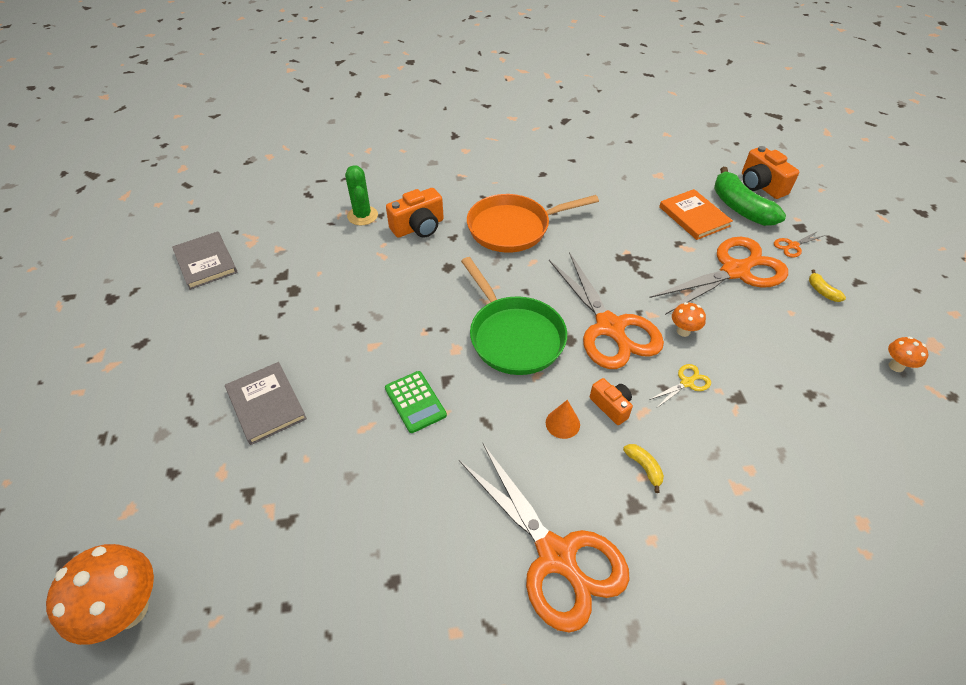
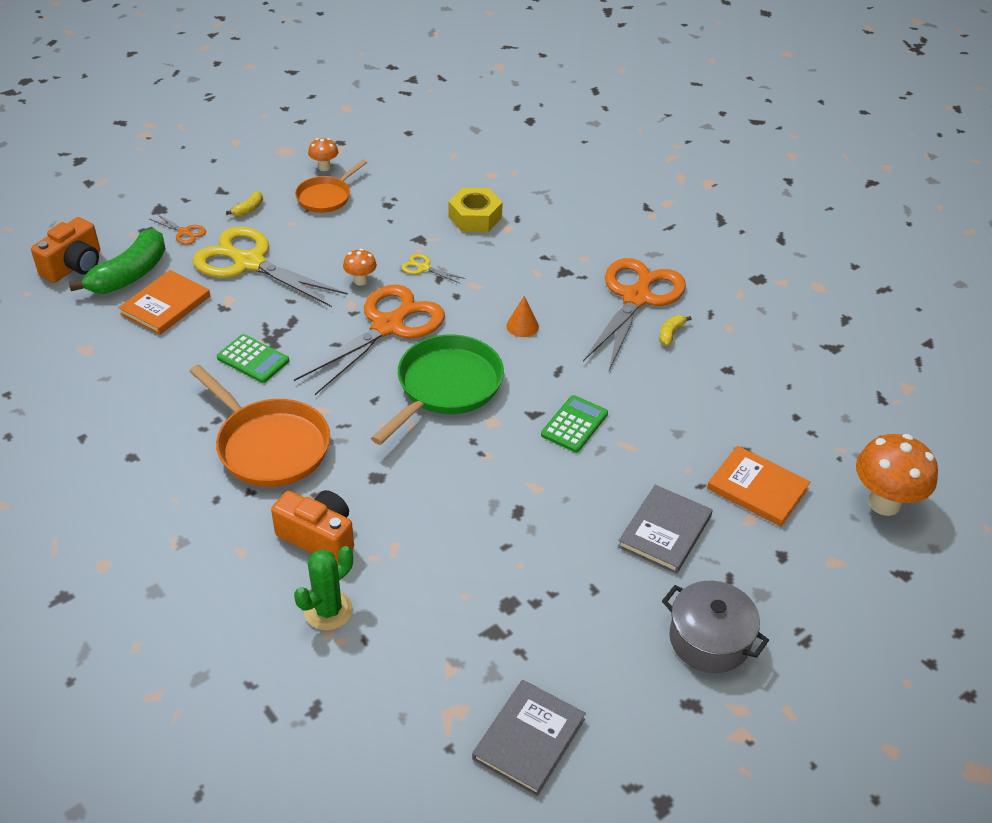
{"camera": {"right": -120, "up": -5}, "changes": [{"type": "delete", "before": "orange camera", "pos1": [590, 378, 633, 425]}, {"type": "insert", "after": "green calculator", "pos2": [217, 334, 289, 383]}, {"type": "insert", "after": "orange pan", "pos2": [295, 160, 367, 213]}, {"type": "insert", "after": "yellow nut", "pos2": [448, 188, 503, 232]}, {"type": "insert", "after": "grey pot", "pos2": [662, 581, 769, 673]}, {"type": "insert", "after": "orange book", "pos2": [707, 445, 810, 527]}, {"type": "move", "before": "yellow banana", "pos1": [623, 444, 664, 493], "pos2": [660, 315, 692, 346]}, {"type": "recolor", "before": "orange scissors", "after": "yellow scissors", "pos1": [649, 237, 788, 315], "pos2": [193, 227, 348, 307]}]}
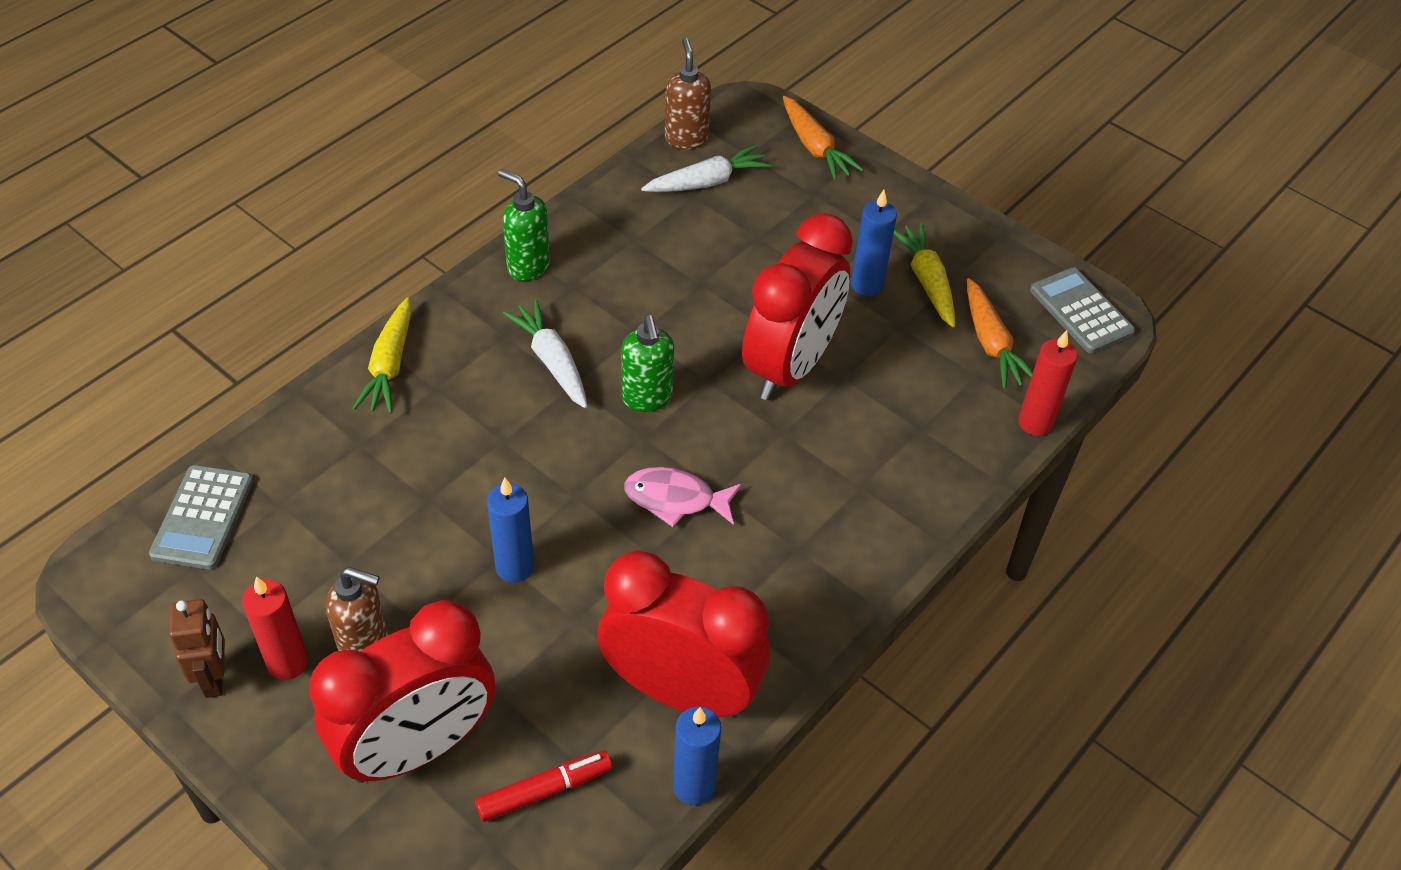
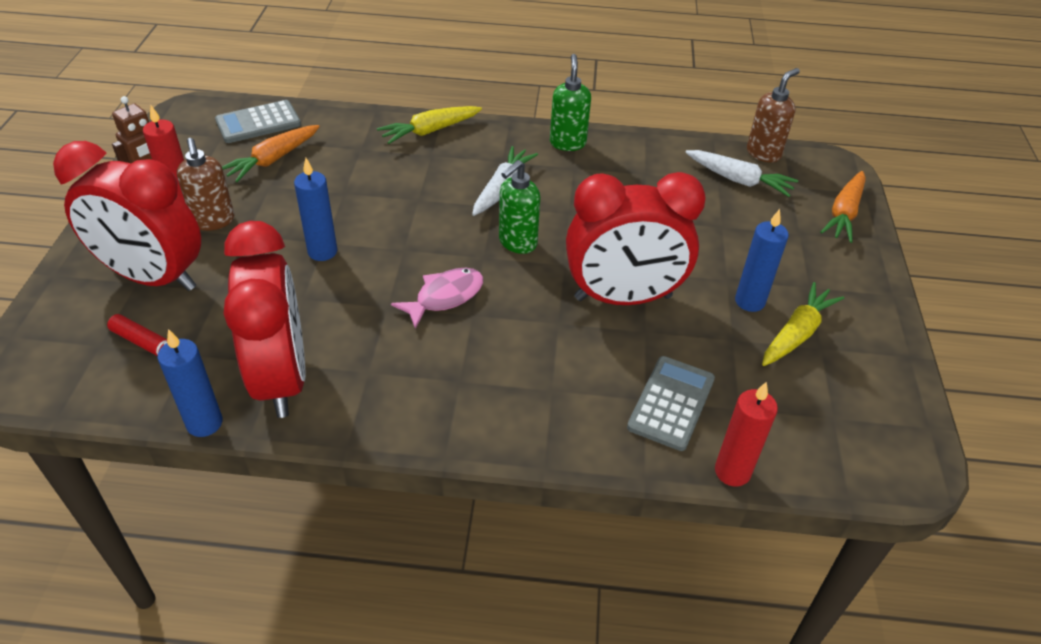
{"camera": {"right": 55, "up": -5}, "changes": [{"type": "move", "before": "orange carrot", "pos1": [967, 278, 1033, 389], "pos2": [222, 125, 320, 182]}, {"type": "move", "before": "grey calculator", "pos1": [1030, 267, 1135, 354], "pos2": [627, 356, 715, 451]}, {"type": "rotate", "before": "pink fish", "pos1": [624, 467, 742, 527], "pos2": [391, 268, 483, 329], "turn": 75}]}
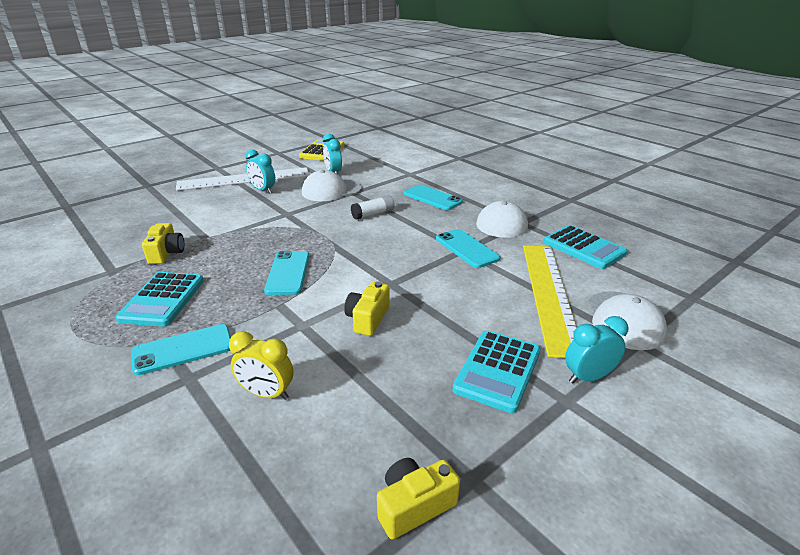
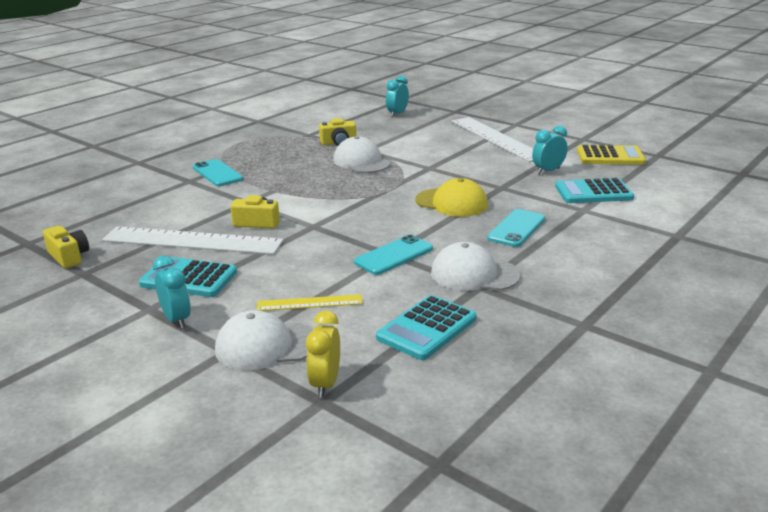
{"camera": {"right": 80, "up": -5}, "changes": [{"type": "delete", "before": "turquoise phone", "pos1": [264, 251, 309, 295]}, {"type": "insert", "after": "white ruler", "pos2": [102, 227, 284, 255]}, {"type": "move", "before": "turquoise calculator", "pos1": [115, 272, 204, 327], "pos2": [555, 178, 634, 203]}, {"type": "move", "before": "yellow clock", "pos1": [229, 331, 294, 400], "pos2": [306, 310, 340, 398]}, {"type": "move", "before": "turquoise clock", "pos1": [245, 149, 275, 194], "pos2": [386, 75, 409, 118]}, {"type": "move", "before": "white cap", "pos1": [302, 170, 362, 201], "pos2": [333, 136, 390, 173]}, {"type": "replace", "before": "white glue stick", "after": "yellow cap", "pos1": [351, 195, 395, 220], "pos2": [415, 178, 488, 217]}, {"type": "resize", "before": "yellow ruler", "pos1": [523, 245, 577, 358], "pos2": [257, 294, 363, 311], "scale": 0.5}]}
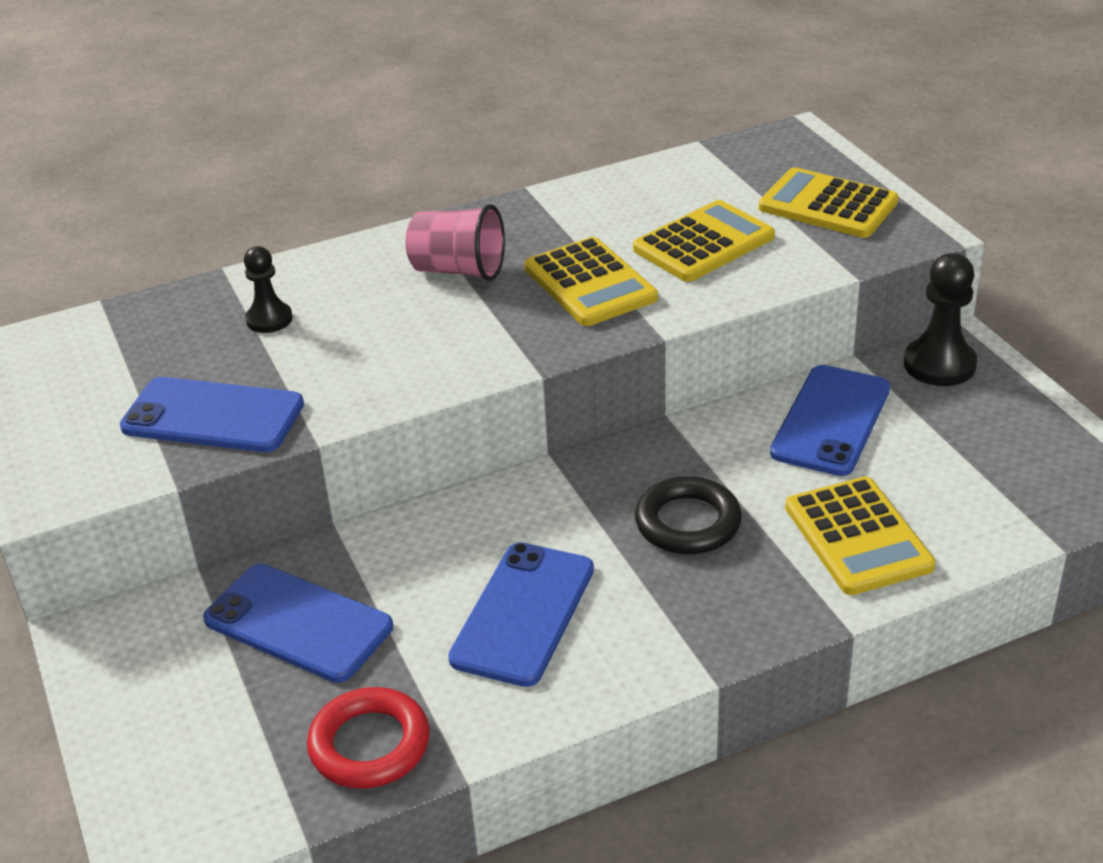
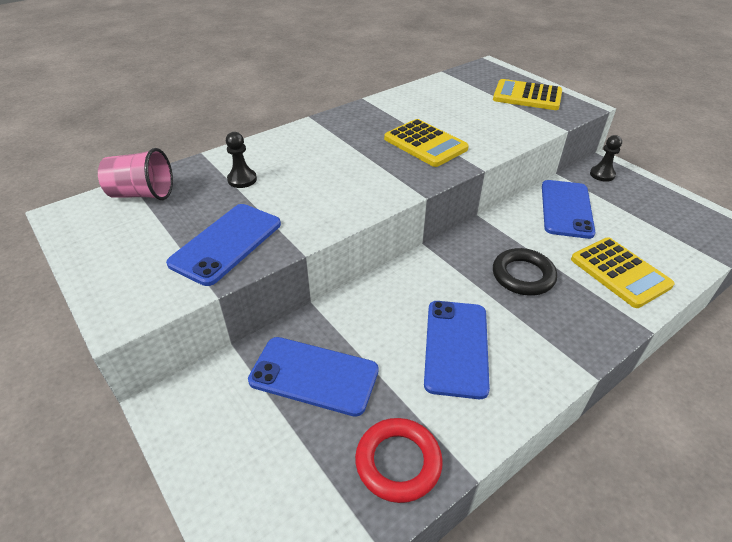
{"camera": {"right": -15, "up": 5}, "changes": [{"type": "delete", "before": "yellow calculator", "pos1": [633, 200, 775, 282]}, {"type": "move", "before": "pink cup", "pos1": [406, 204, 505, 281], "pos2": [98, 148, 173, 200]}, {"type": "rotate", "before": "blue phone", "pos1": [120, 377, 304, 452], "pos2": [166, 204, 281, 286], "turn": -60}, {"type": "resize", "before": "black pawn", "pos1": [904, 253, 977, 386], "pos2": [590, 135, 622, 182], "scale": 0.64}]}
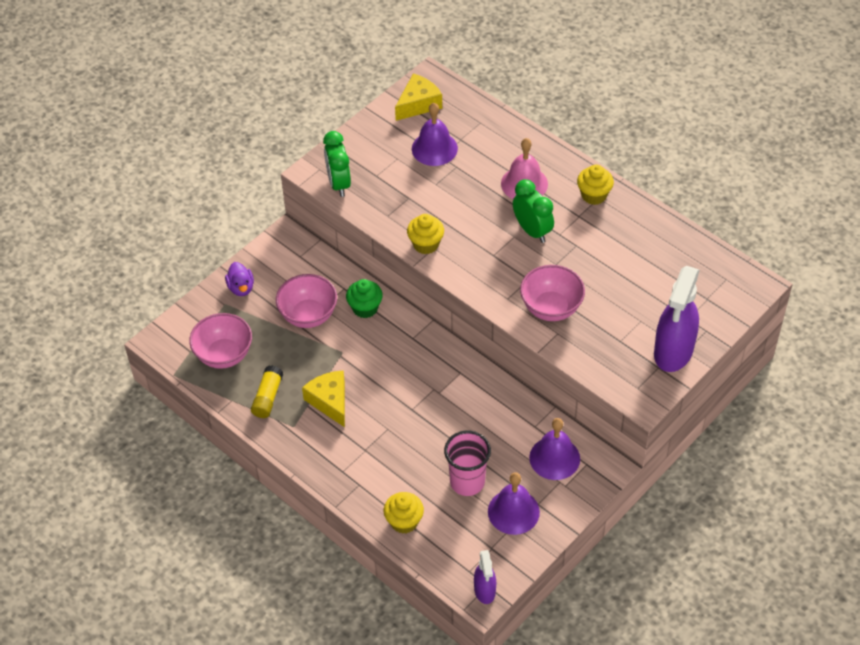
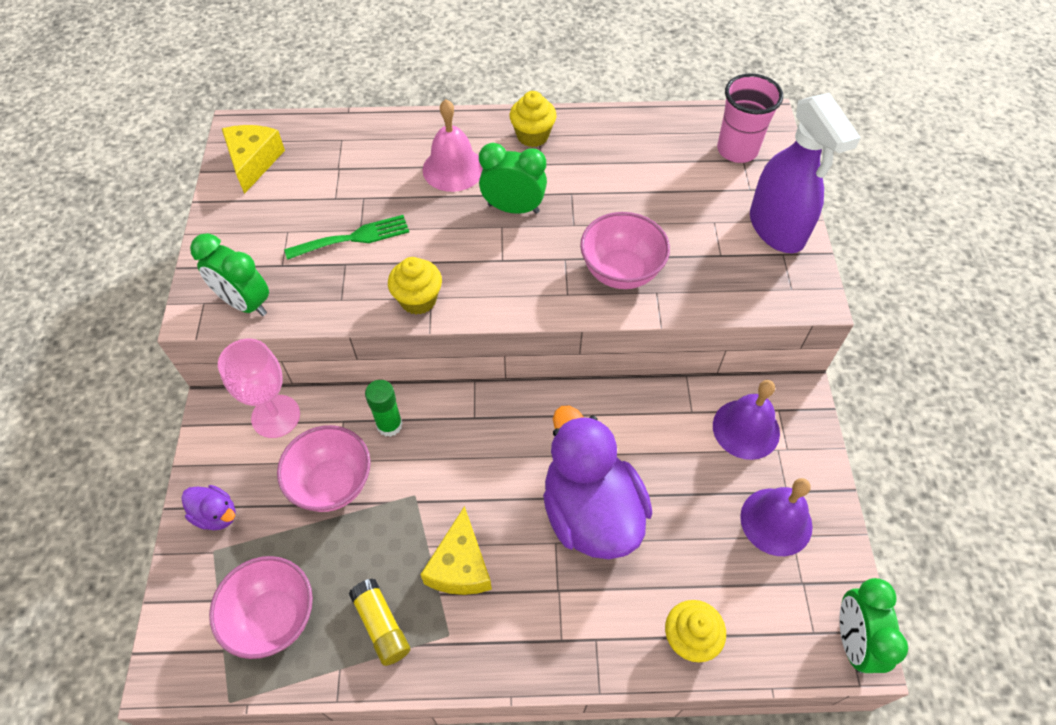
{"camera": {"right": -45, "up": 5}, "changes": [{"type": "delete", "before": "purple bell", "pos1": [412, 103, 458, 166]}, {"type": "insert", "after": "pink goblet", "pos2": [218, 339, 300, 438]}, {"type": "insert", "after": "green fork", "pos2": [284, 215, 409, 260]}, {"type": "insert", "after": "purple duck", "pos2": [543, 405, 652, 559]}, {"type": "move", "before": "pink cup", "pos1": [444, 431, 491, 496], "pos2": [717, 73, 783, 163]}, {"type": "replace", "before": "green cupcake", "after": "green glue stick", "pos1": [346, 279, 383, 318], "pos2": [365, 380, 403, 437]}, {"type": "replace", "before": "purple spray bottle", "after": "green clock", "pos1": [474, 550, 496, 604], "pos2": [839, 578, 908, 674]}, {"type": "rotate", "before": "yellow cheese", "pos1": [302, 370, 345, 427], "pos2": [420, 506, 492, 595], "turn": -105}]}
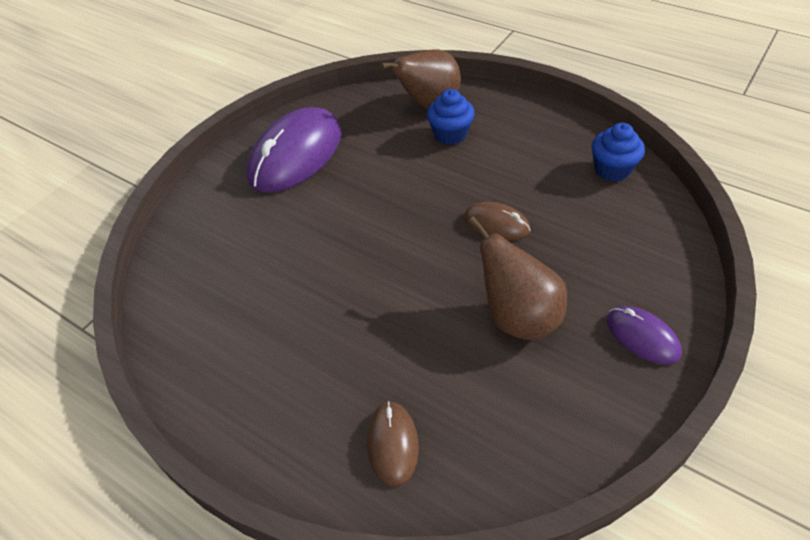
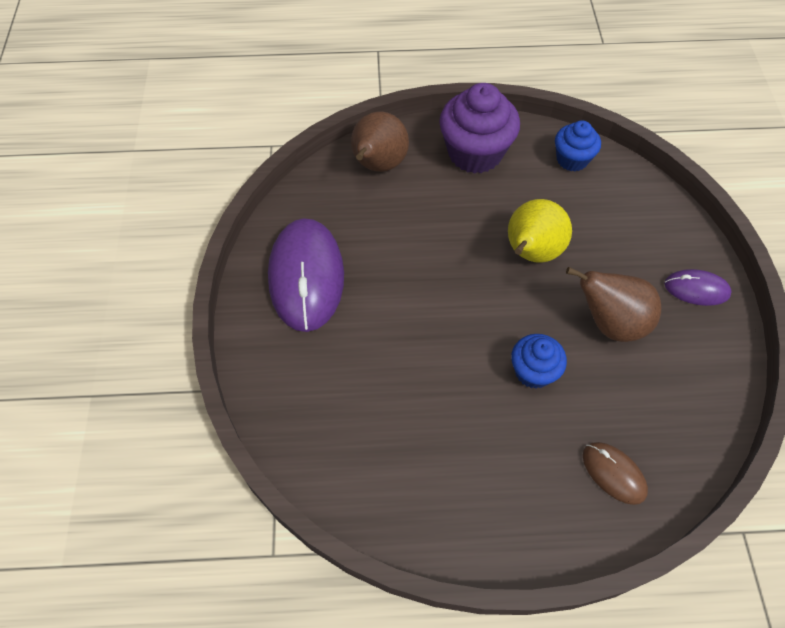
{"camera": {"right": -40, "up": 10}, "changes": [{"type": "insert", "after": "purple cupcake", "pos2": [439, 83, 520, 174]}, {"type": "move", "before": "blue cupcake", "pos1": [427, 89, 475, 145], "pos2": [511, 334, 567, 389]}, {"type": "replace", "before": "brown mouse", "after": "yellow pear", "pos1": [464, 202, 531, 240], "pos2": [508, 199, 572, 263]}]}
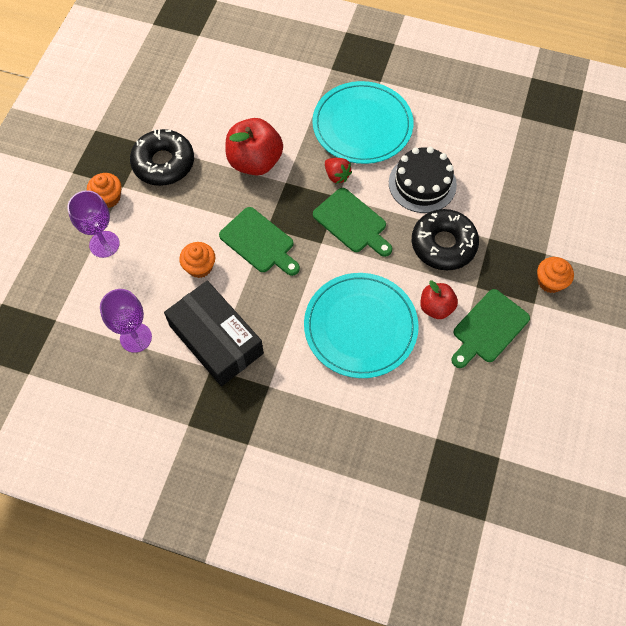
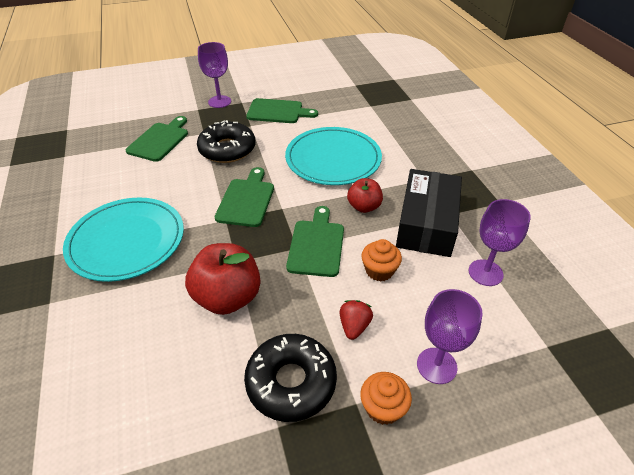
{"camera": {"right": -125, "up": -20}, "changes": [{"type": "delete", "before": "black cake", "pos1": [389, 147, 457, 213]}, {"type": "insert", "after": "green cutting board", "pos2": [126, 116, 188, 162]}, {"type": "move", "before": "red strawberry", "pos1": [325, 158, 352, 184], "pos2": [340, 300, 373, 340]}, {"type": "move", "before": "red apple", "pos1": [420, 280, 458, 319], "pos2": [347, 178, 383, 213]}, {"type": "replace", "before": "orange cupcake", "after": "purple goblet", "pos1": [537, 257, 574, 293], "pos2": [198, 42, 231, 108]}]}
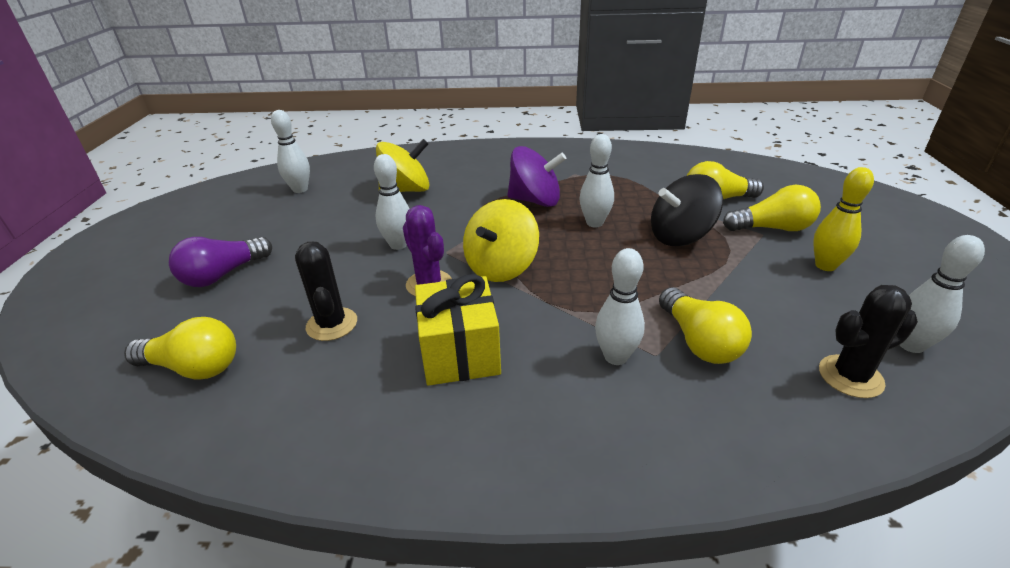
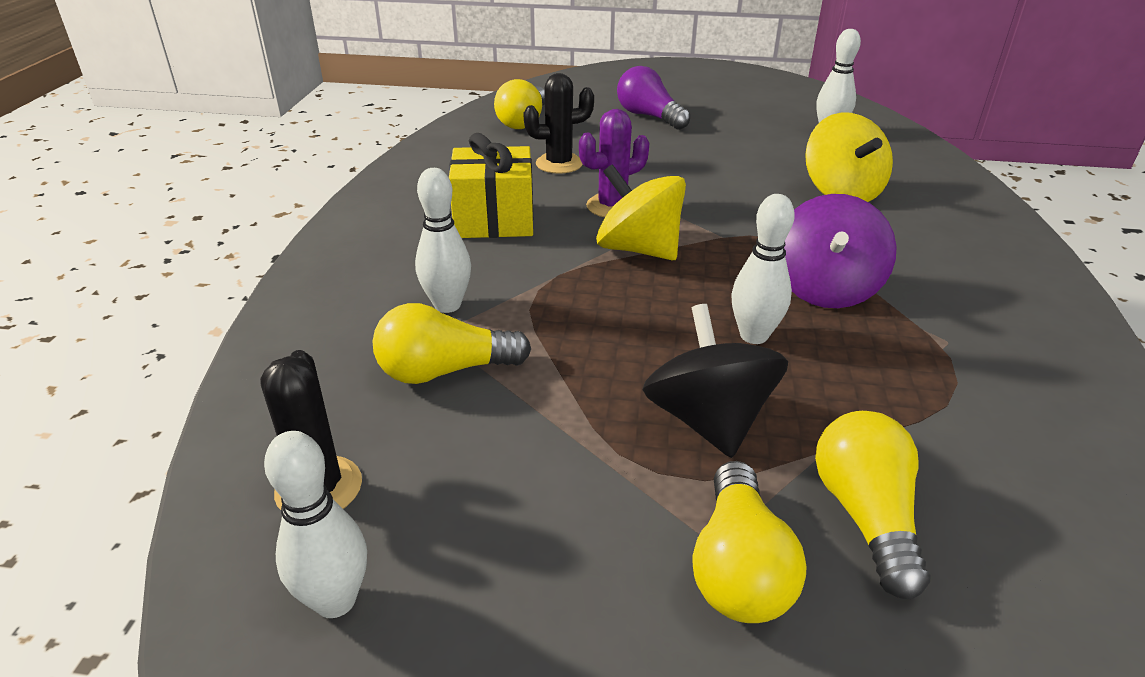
{"camera": {"right": 95, "up": 0}, "changes": [{"type": "delete", "before": "white bowling pin", "pos1": [374, 154, 410, 250]}, {"type": "delete", "before": "yellow bowling pin", "pos1": [813, 167, 874, 271]}]}
